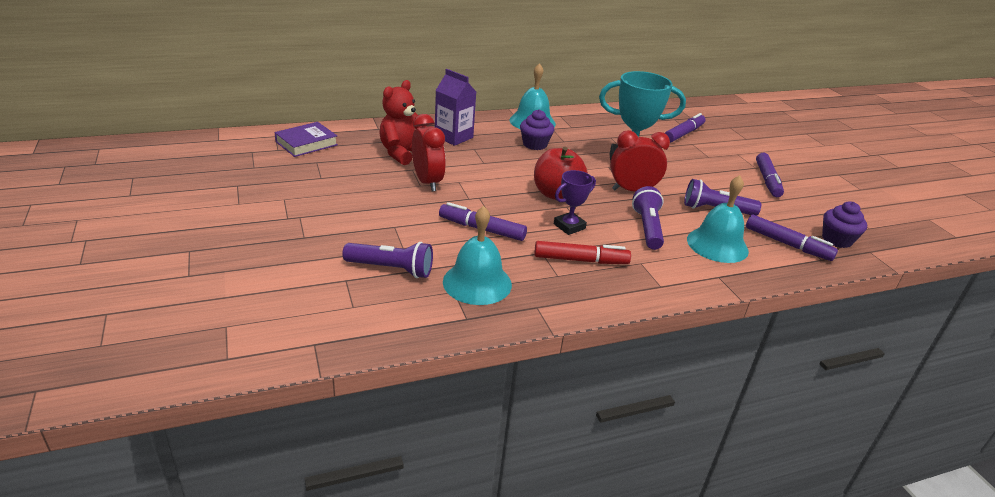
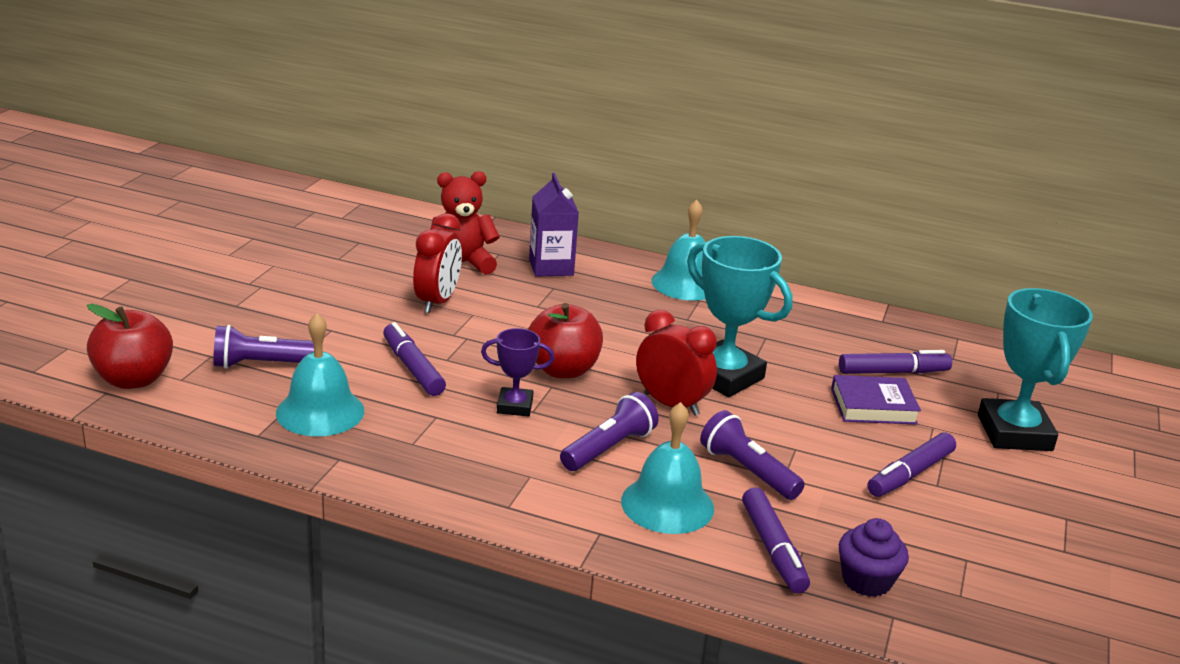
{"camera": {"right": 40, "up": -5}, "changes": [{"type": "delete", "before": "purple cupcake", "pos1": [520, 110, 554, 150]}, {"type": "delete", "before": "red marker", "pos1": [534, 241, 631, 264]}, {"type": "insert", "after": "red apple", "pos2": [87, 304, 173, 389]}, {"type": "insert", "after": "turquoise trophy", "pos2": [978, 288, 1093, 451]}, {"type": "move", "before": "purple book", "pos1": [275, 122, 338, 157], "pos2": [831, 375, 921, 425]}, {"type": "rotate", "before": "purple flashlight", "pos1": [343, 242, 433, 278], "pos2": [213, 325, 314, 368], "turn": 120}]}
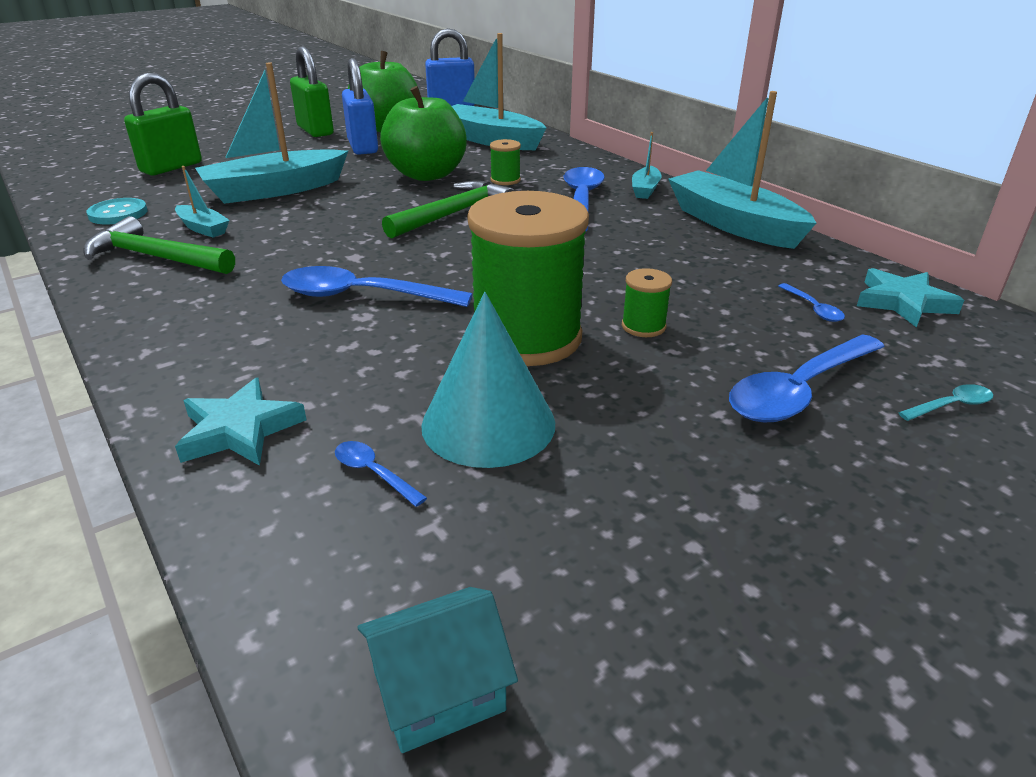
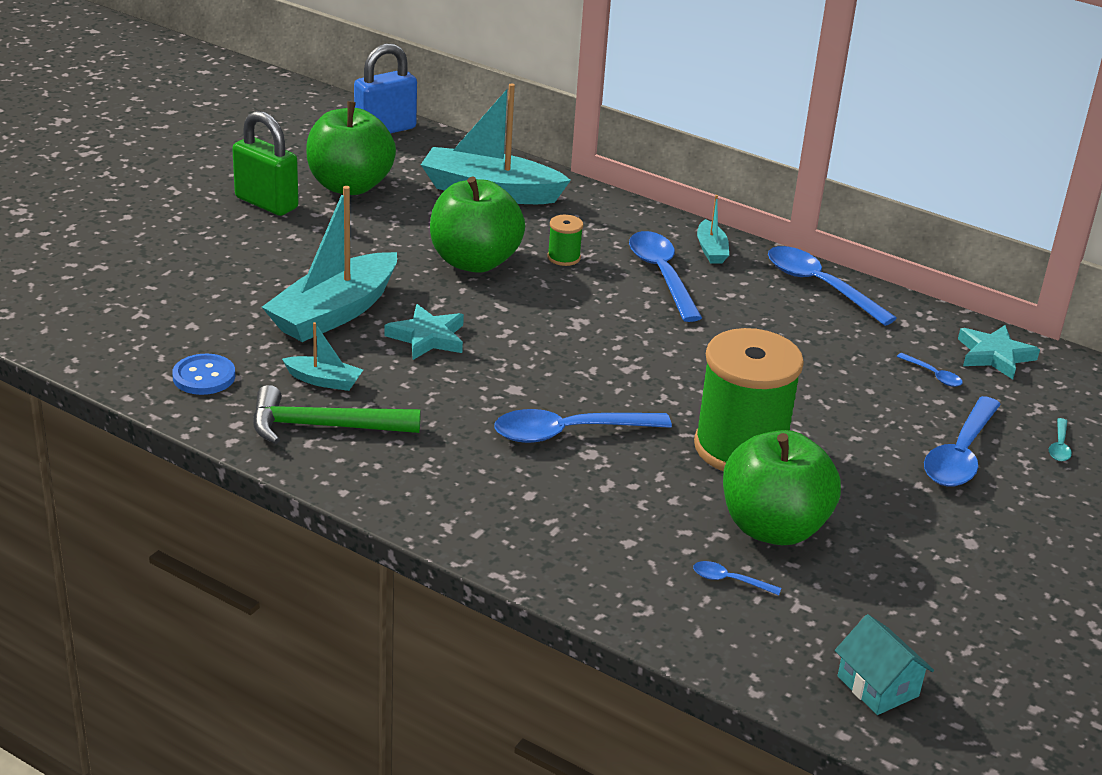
{"camera": {"right": -25, "up": 0}, "changes": [{"type": "delete", "before": "green padlock", "pos1": [124, 73, 202, 176]}, {"type": "delete", "before": "blue padlock", "pos1": [342, 58, 378, 155]}, {"type": "delete", "before": "green hammer", "pos1": [382, 180, 514, 238]}, {"type": "delete", "before": "green spool", "pos1": [622, 268, 672, 337]}, {"type": "move", "before": "turquoise star", "pos1": [175, 378, 307, 466], "pos2": [385, 304, 464, 360]}, {"type": "replace", "before": "turquoise cone", "after": "green apple", "pos1": [421, 292, 555, 468], "pos2": [723, 430, 841, 545]}, {"type": "replace", "before": "turquoise boat", "after": "blue spoon", "pos1": [668, 91, 816, 249], "pos2": [768, 246, 897, 326]}, {"type": "recolor", "before": "turquoise button", "after": "blue button", "pos1": [86, 198, 148, 224], "pos2": [172, 354, 235, 395]}, {"type": "rotate", "before": "turquoise house", "pos1": [357, 587, 518, 753], "pos2": [835, 614, 934, 715], "turn": -75}, {"type": "rotate", "before": "turquoise spoon", "pos1": [898, 384, 993, 421], "pos2": [1049, 418, 1072, 461], "turn": 150}]}
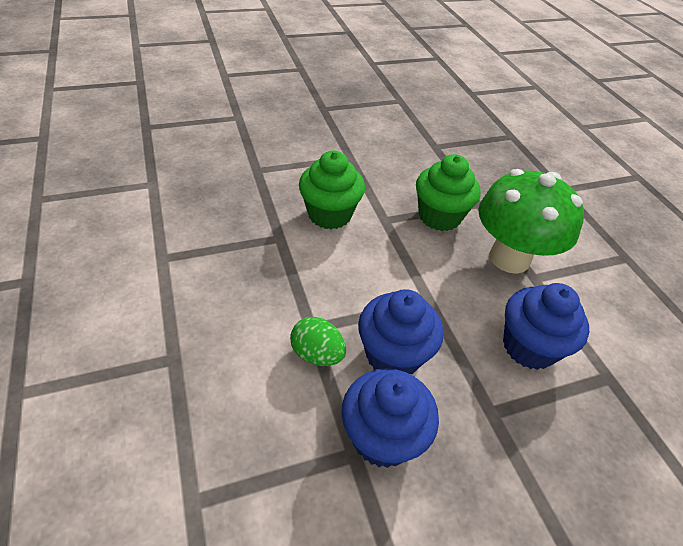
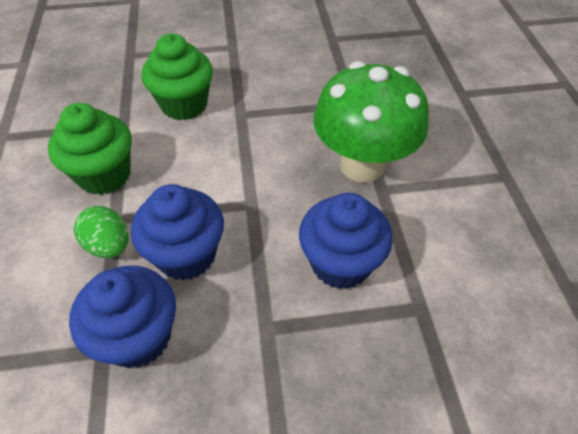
{"camera": {"right": 15, "up": 5}, "changes": [{"type": "move", "before": "green cupcake", "pos1": [416, 154, 481, 231], "pos2": [48, 103, 132, 195]}]}
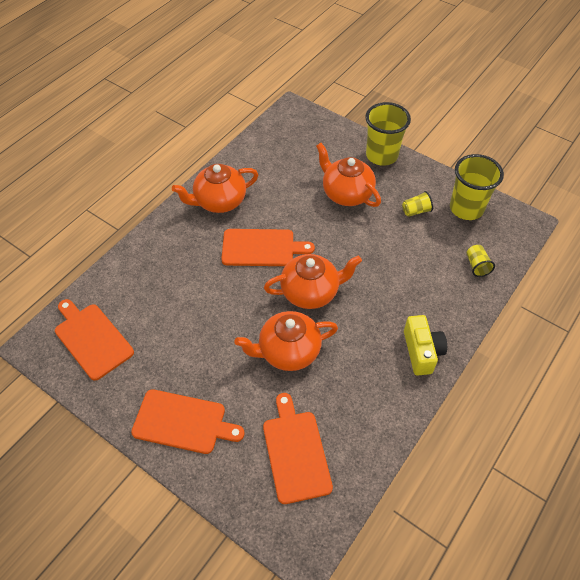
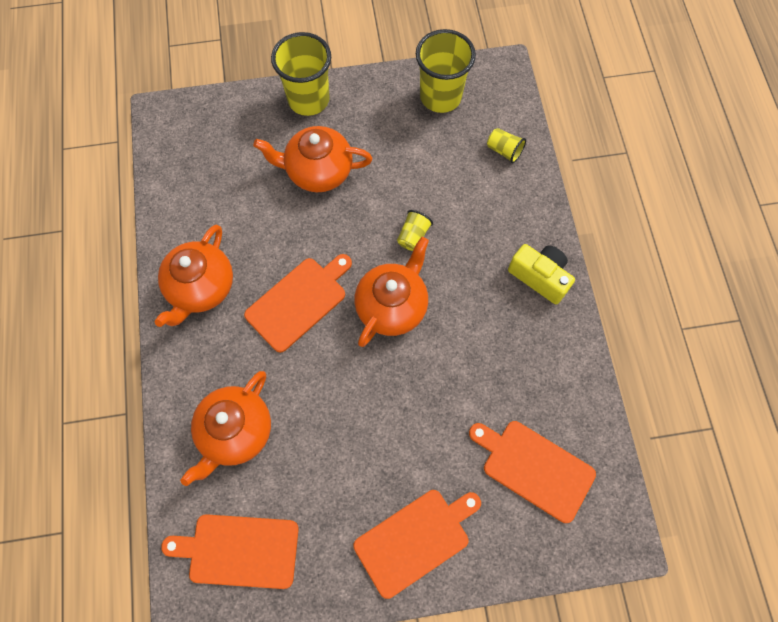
{"camera": {"right": -45, "up": 15}, "changes": [{"type": "move", "before": "orange teapot", "pos1": [234, 311, 338, 371], "pos2": [180, 371, 271, 486]}, {"type": "move", "before": "yellow cup", "pos1": [402, 191, 433, 217], "pos2": [397, 210, 433, 251]}]}
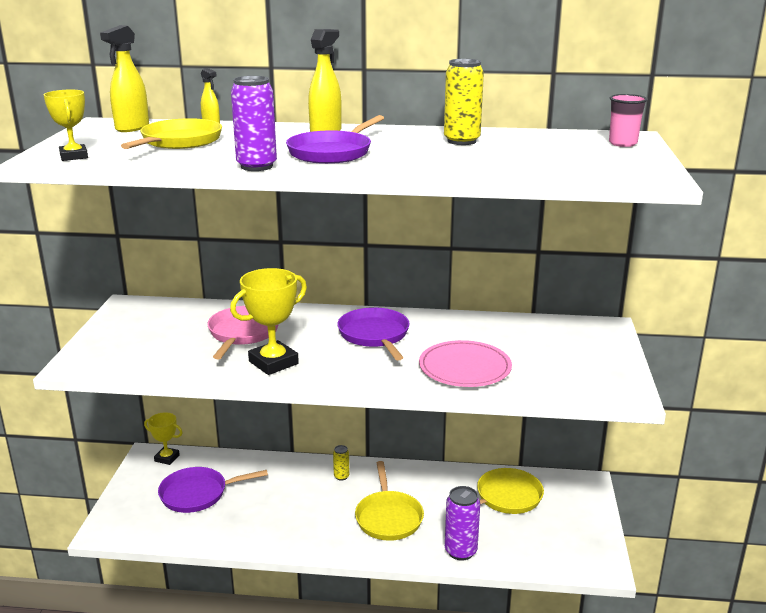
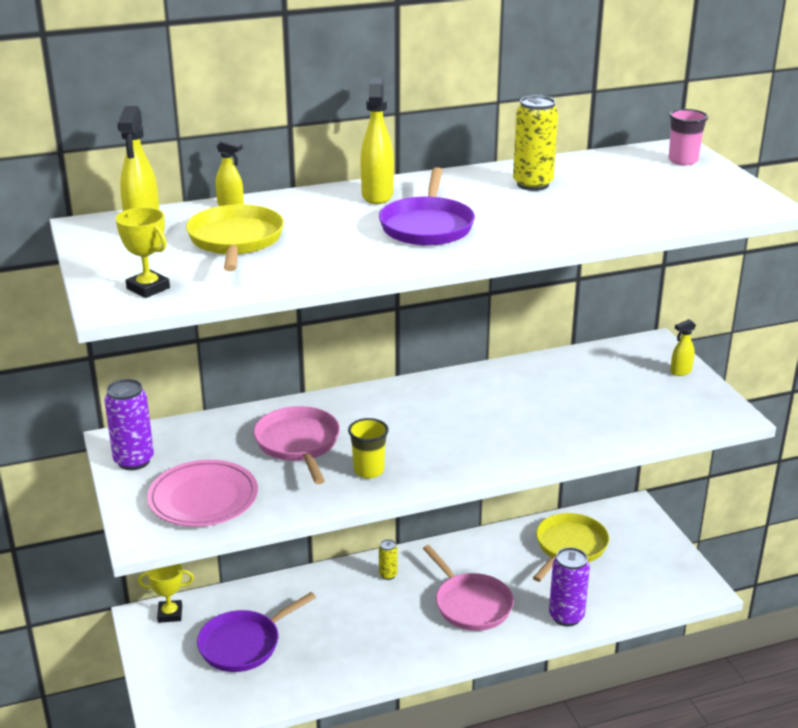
{"camera": {"right": -25, "up": 5}, "changes": [{"type": "delete", "before": "purple pan", "pos1": [337, 307, 410, 360]}, {"type": "insert", "after": "yellow spray bottle", "pos2": [670, 319, 696, 376]}, {"type": "move", "before": "purple can", "pos1": [231, 76, 277, 171], "pos2": [104, 379, 154, 470]}, {"type": "move", "before": "pink plate", "pos1": [419, 340, 512, 387], "pos2": [147, 460, 258, 527]}, {"type": "replace", "before": "yellow trophy", "after": "yellow cup", "pos1": [230, 268, 307, 375], "pos2": [348, 418, 389, 478]}, {"type": "recolor", "before": "yellow pan", "after": "pink pan", "pos1": [355, 461, 424, 541], "pos2": [423, 545, 514, 631]}]}
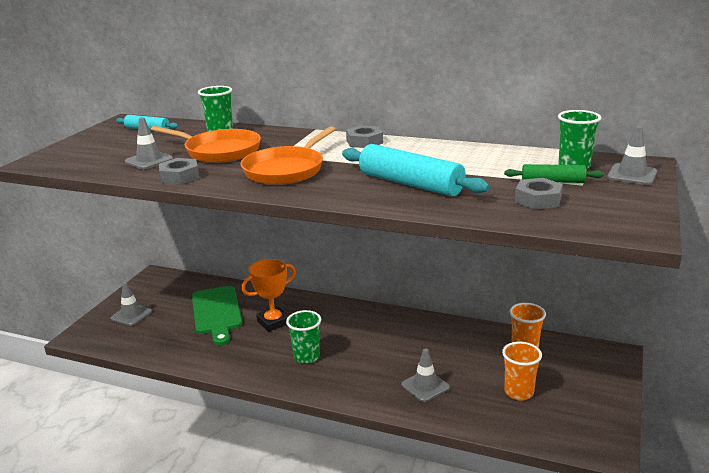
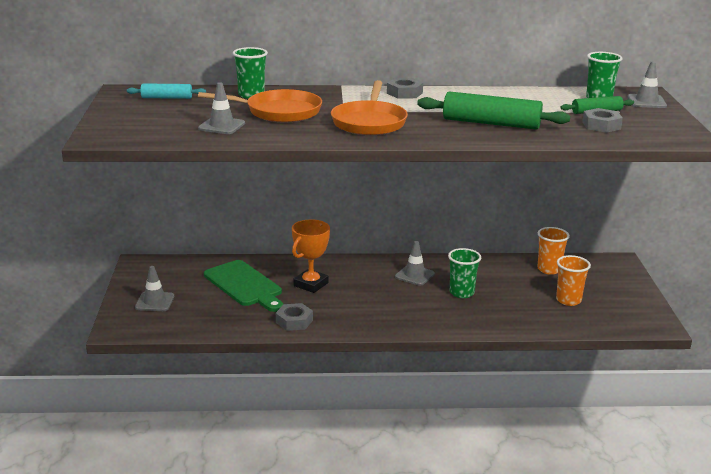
{"camera": {"right": -25, "up": 0}, "changes": [{"type": "move", "before": "grey nut", "pos1": [159, 158, 199, 184], "pos2": [276, 303, 313, 331]}, {"type": "move", "before": "green cup", "pos1": [286, 310, 321, 364], "pos2": [448, 248, 481, 298]}, {"type": "move", "before": "grey traffic cone", "pos1": [401, 348, 450, 402], "pos2": [395, 241, 435, 286]}, {"type": "recolor", "before": "turquoise rolling pin", "after": "green rolling pin", "pos1": [342, 144, 490, 196], "pos2": [417, 91, 570, 130]}]}
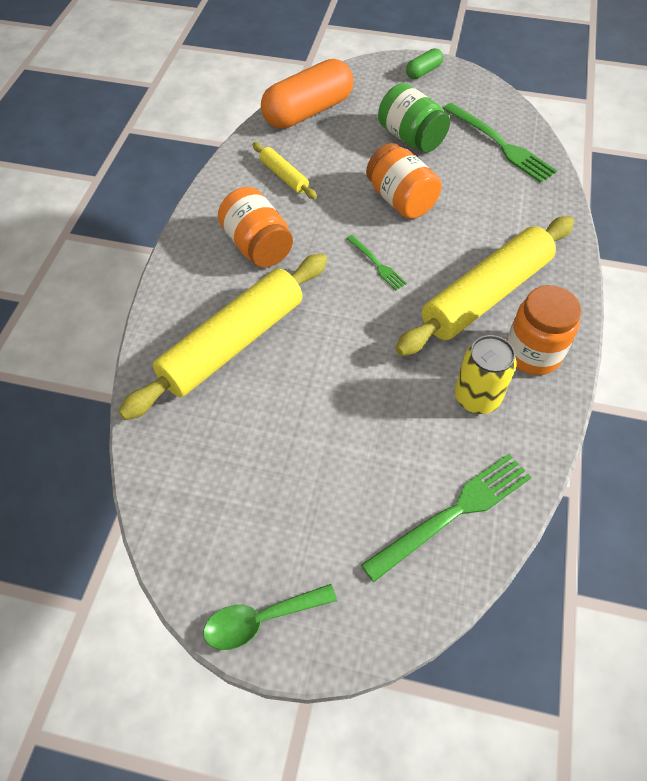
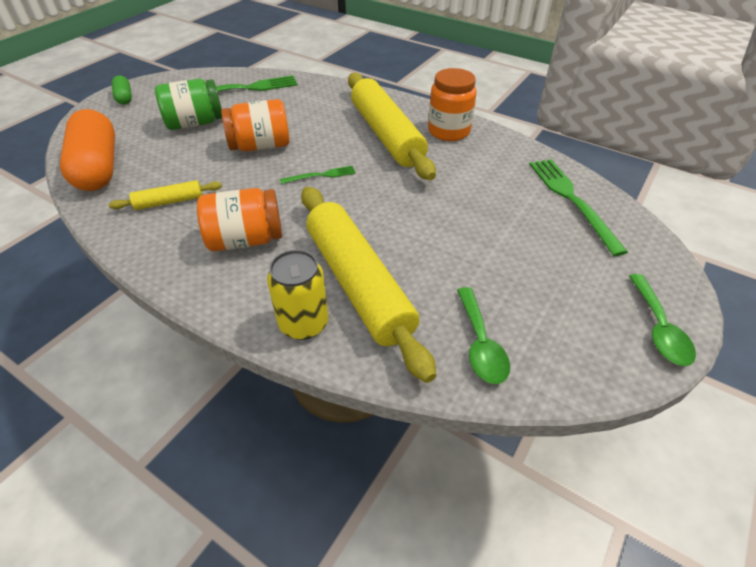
{"camera": {"right": -70, "up": -10}, "changes": [{"type": "insert", "after": "green spoon", "pos2": [457, 287, 510, 384]}, {"type": "move", "before": "yellow can", "pos1": [455, 335, 517, 414], "pos2": [267, 250, 329, 340]}]}
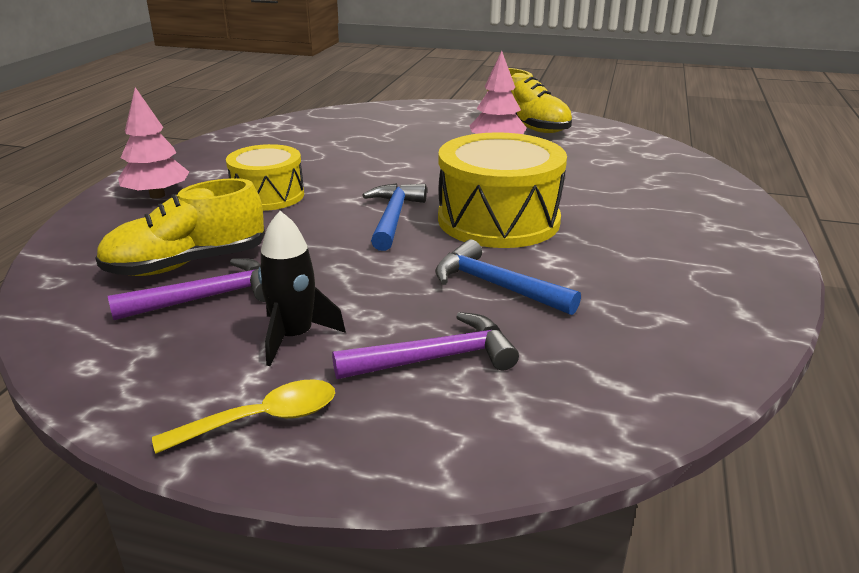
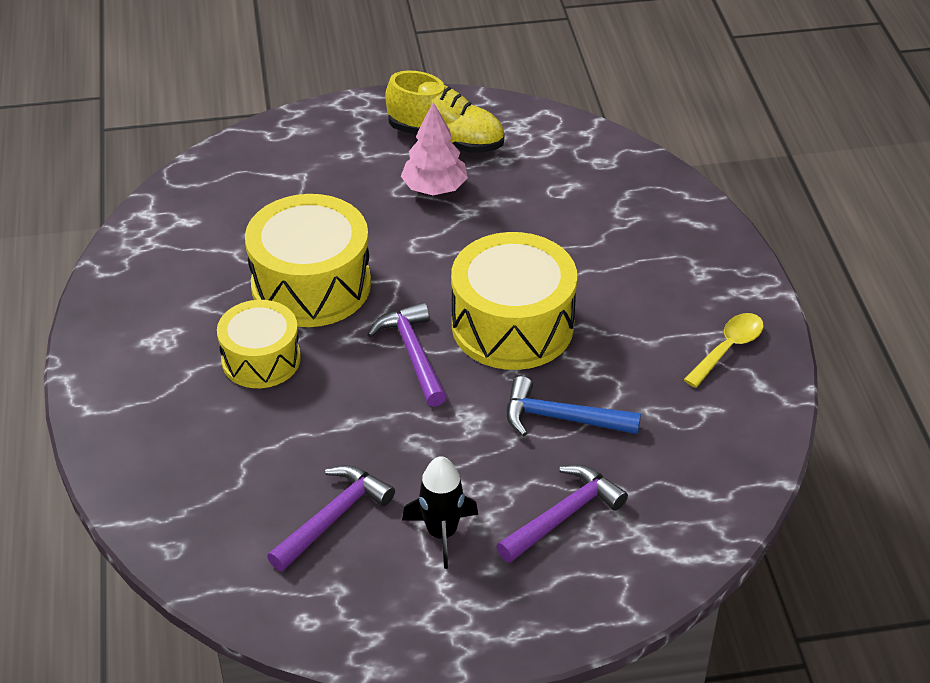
{"camera": {"right": -25, "up": 15}, "changes": [{"type": "delete", "before": "yellow shoe", "pos1": [95, 178, 265, 276]}, {"type": "delete", "before": "pink tree", "pos1": [118, 87, 189, 199]}, {"type": "insert", "after": "yellow drum", "pos2": [245, 194, 371, 327]}, {"type": "move", "before": "yellow spoon", "pos1": [152, 379, 335, 454], "pos2": [684, 313, 764, 388]}, {"type": "recolor", "before": "blue hammer", "after": "purple hammer", "pos1": [362, 183, 427, 251], "pos2": [368, 302, 447, 407]}]}
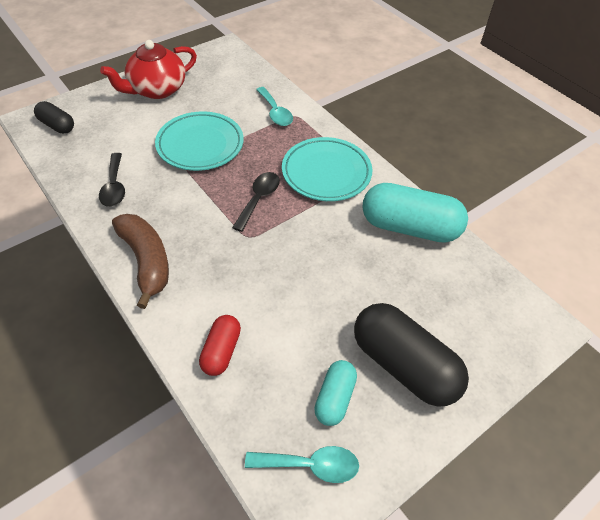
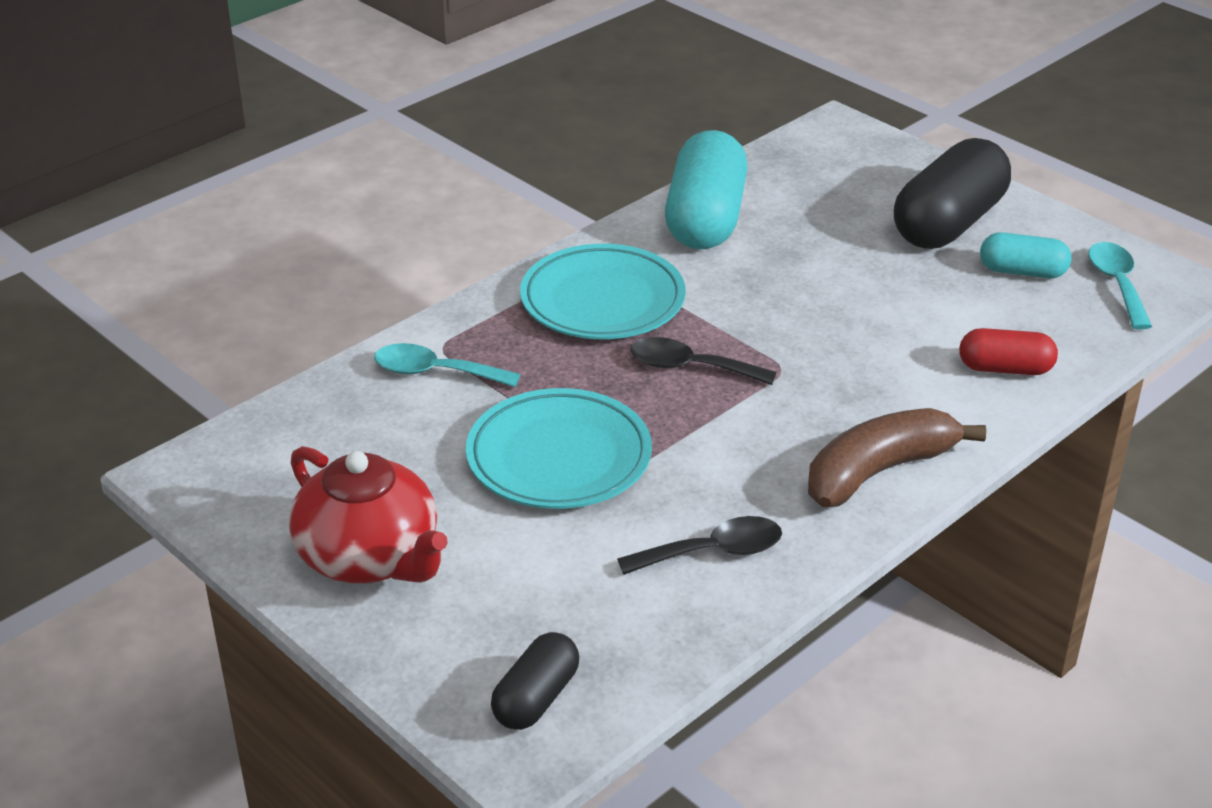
{"camera": {"right": -95, "up": -15}, "changes": [{"type": "rotate", "before": "turquoise spoon", "pos1": [256, 87, 293, 126], "pos2": [374, 343, 521, 387], "turn": -135}]}
